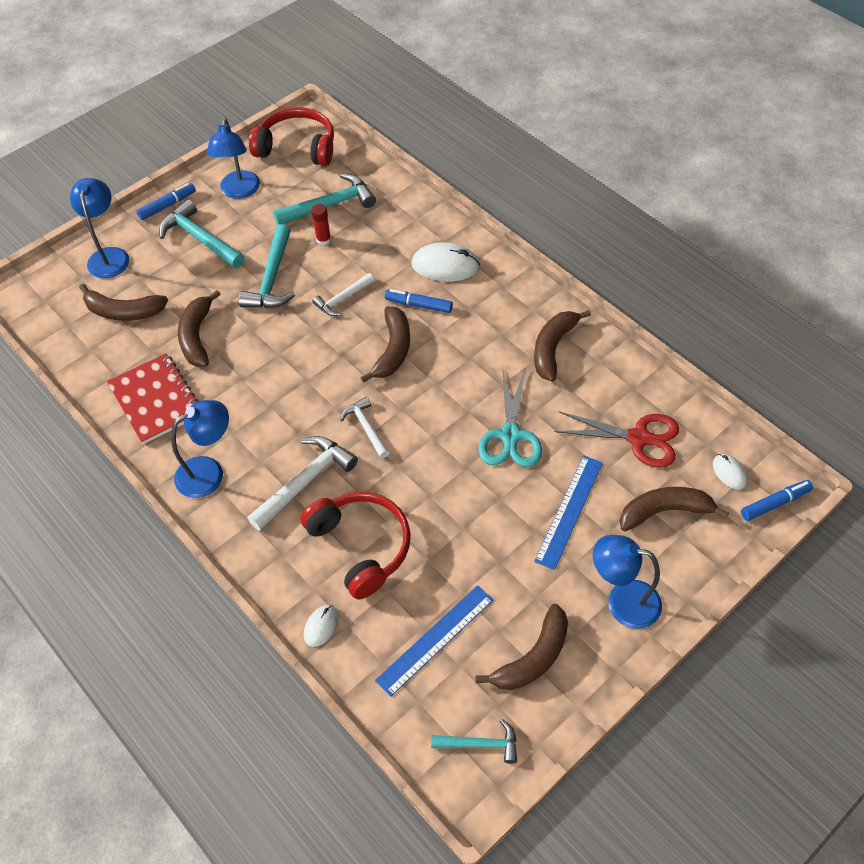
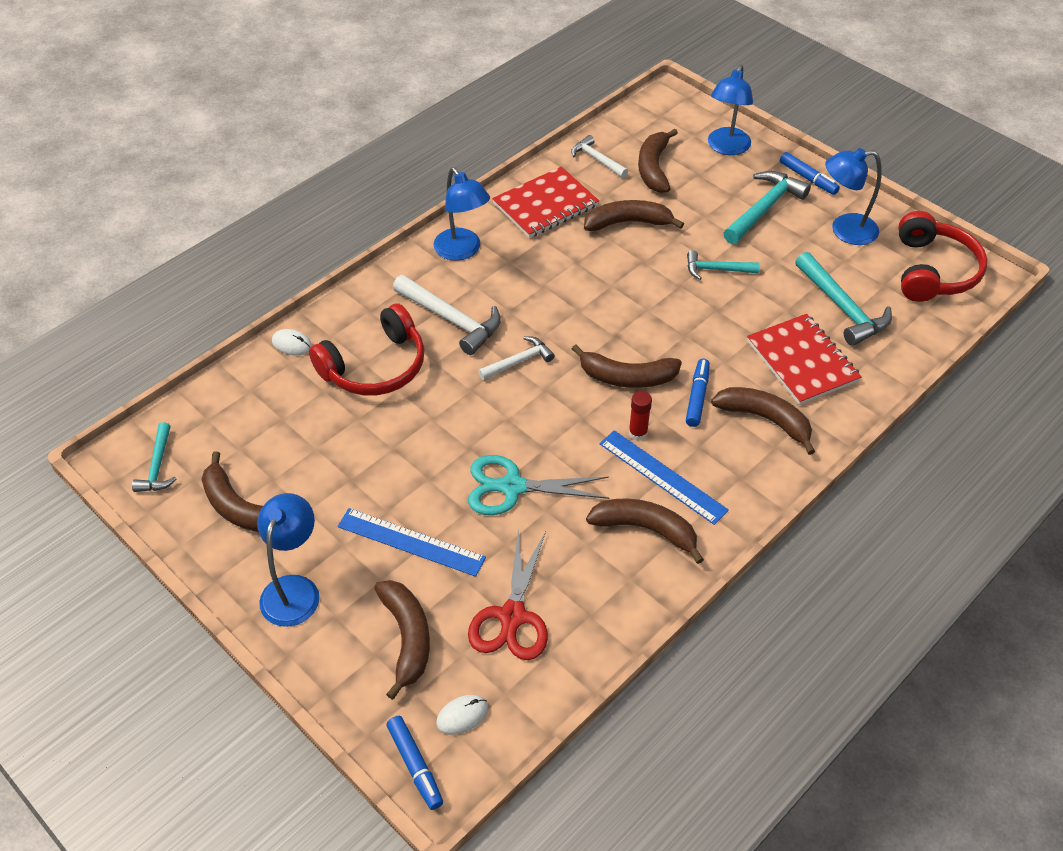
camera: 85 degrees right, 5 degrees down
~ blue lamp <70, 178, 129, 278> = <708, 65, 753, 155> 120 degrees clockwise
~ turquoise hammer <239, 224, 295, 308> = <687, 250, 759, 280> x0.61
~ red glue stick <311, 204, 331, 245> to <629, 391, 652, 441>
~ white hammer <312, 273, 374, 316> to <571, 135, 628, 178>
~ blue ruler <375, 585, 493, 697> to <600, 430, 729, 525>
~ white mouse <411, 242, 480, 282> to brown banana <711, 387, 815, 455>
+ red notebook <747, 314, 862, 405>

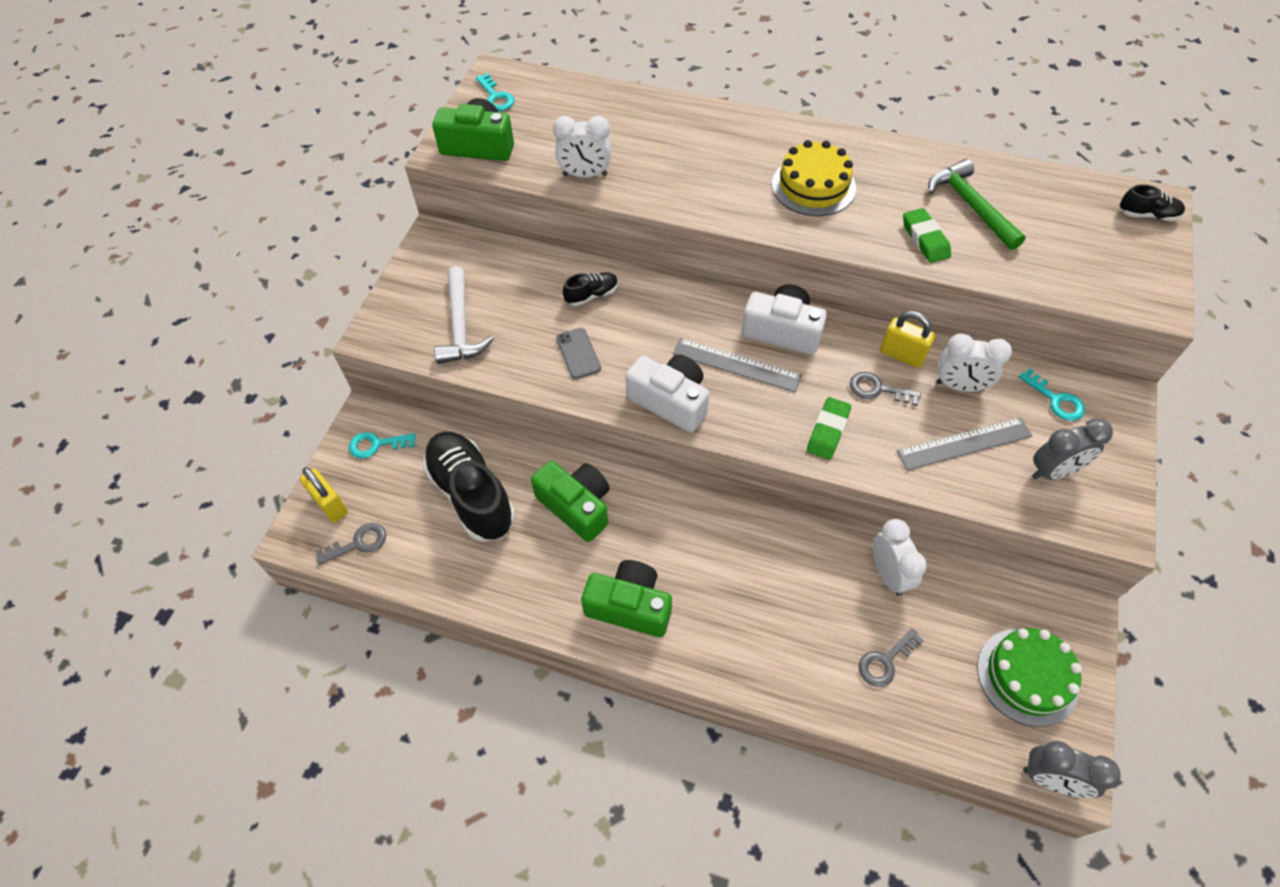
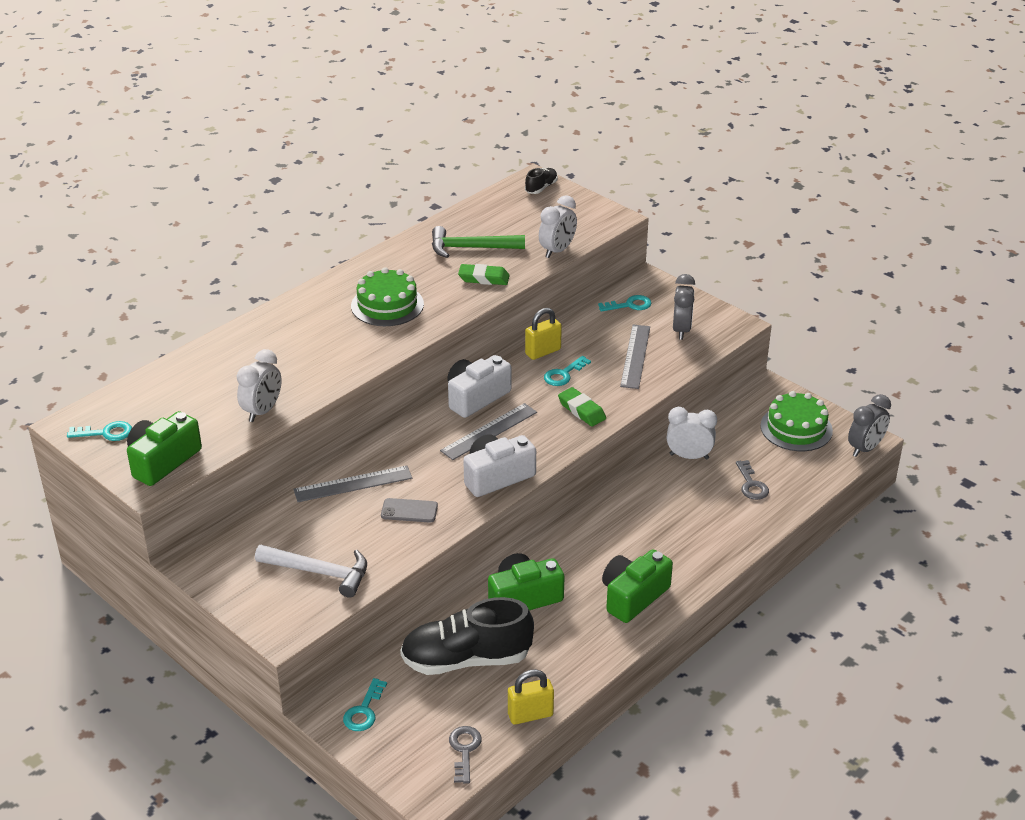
camera: 65 degrees left, 20 degrees down
~ yellow padlock <300, 467, 348, 522> to <508, 669, 554, 725>
~ black shoe <563, 272, 618, 306> to grey ruler <293, 465, 412, 502>
~ yellow cake <772, 140, 856, 216> to green cake <351, 267, 424, 326>
~ grey key <850, 372, 921, 406> to turquoise key <544, 356, 591, 386>
~ white clock <936, 334, 1012, 392> to <539, 195, 577, 258>

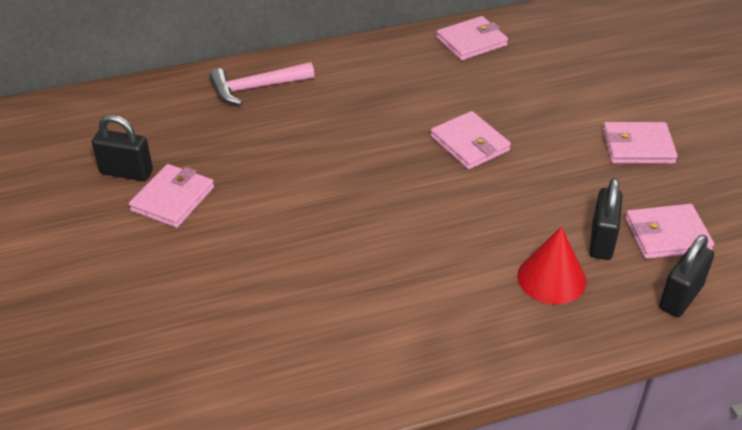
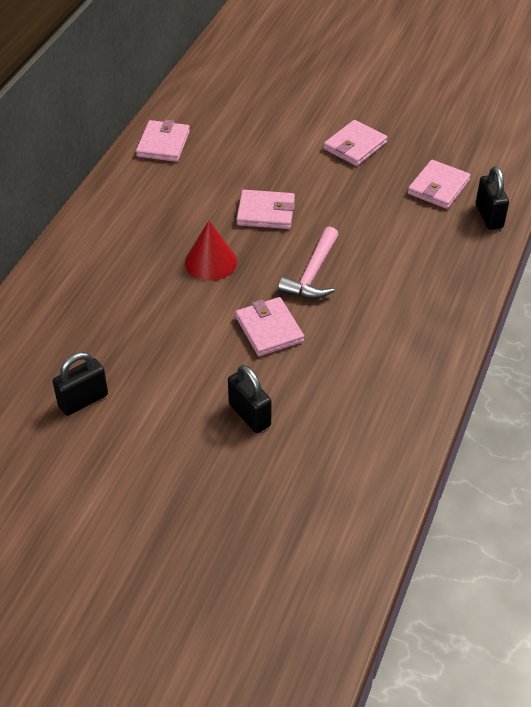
camera: 50 degrees left, 5 degrees up
~ pink wallet <129, 164, 214, 228> to <235, 297, 304, 356>
~ pink hammer <209, 62, 314, 105> to <278, 227, 339, 299>
~ red cone <517, 227, 586, 305> to <185, 221, 237, 281>
~ black padlock <589, 178, 623, 260> to <228, 365, 271, 433>

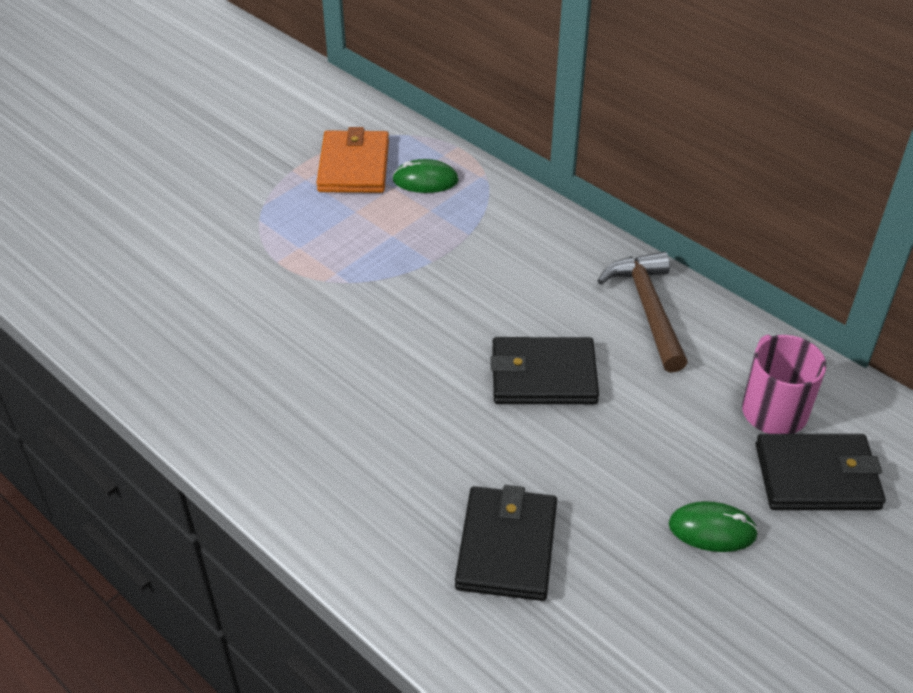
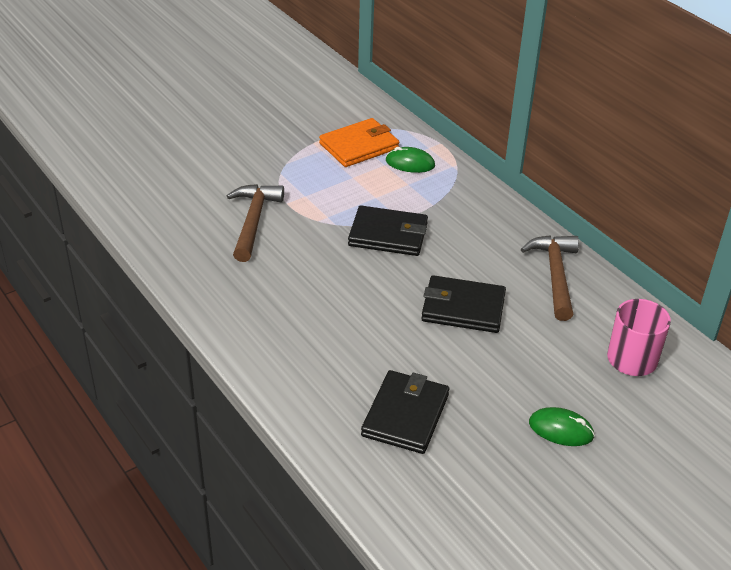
camera: 10 degrees right, 5 degrees down
~ orange wallet <316, 127, 389, 193> = <319, 118, 399, 167> 45 degrees clockwise
~ black wallet <756, 434, 886, 510> to <348, 205, 428, 256>
+ brown hammer <227, 184, 284, 262>

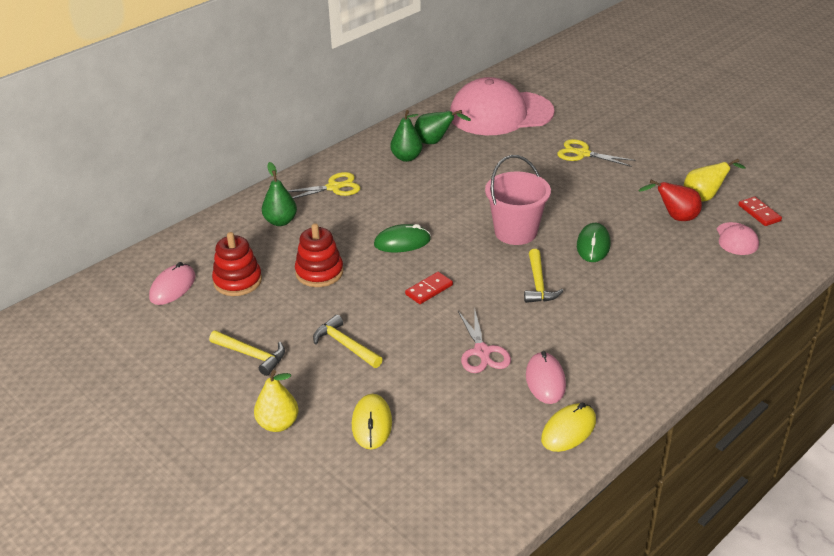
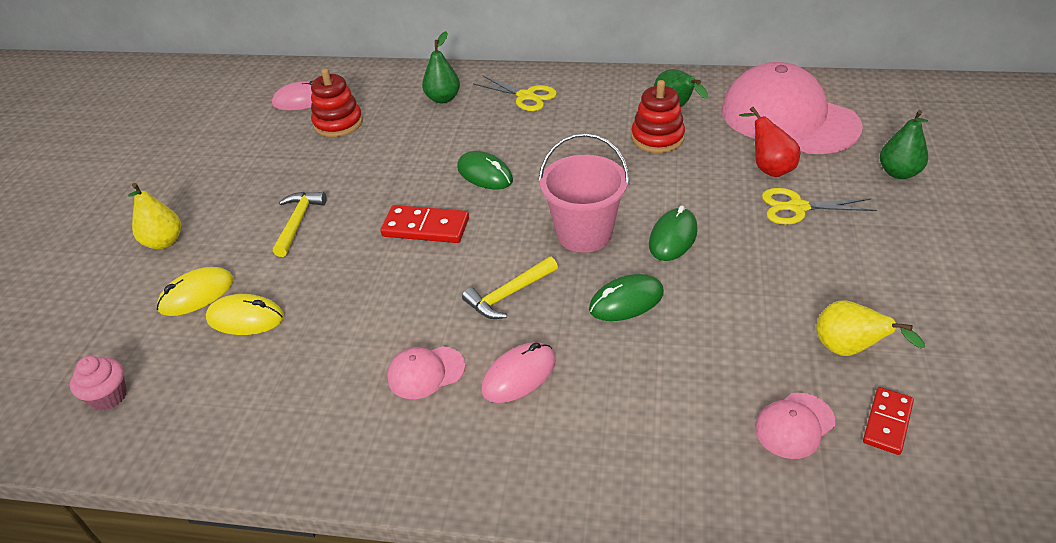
camera: 55 degrees right, 5 degrees up
- yellow hammer <209, 331, 285, 376>
~ red stacking toy <295, 223, 343, 287> to <631, 80, 685, 153>
~ green pear <390, 110, 423, 162> to <880, 110, 928, 179>
~ red domino <405, 272, 453, 304> = <381, 205, 469, 243> x1.50
- pink scissors <458, 307, 511, 373>
~ pink mouse <526, 351, 566, 404> to <481, 342, 556, 403>
~ yellow mouse <541, 402, 596, 452> to <206, 294, 284, 335>
~ yellow scissors <557, 139, 636, 167> = <762, 188, 877, 225> 75 degrees counterclockwise
~ red pear <638, 180, 702, 221> to <739, 107, 800, 177>
+ pink cupcake <70, 356, 127, 411>
+ pink cap <388, 346, 465, 399>
+ green mouse <649, 205, 698, 261>

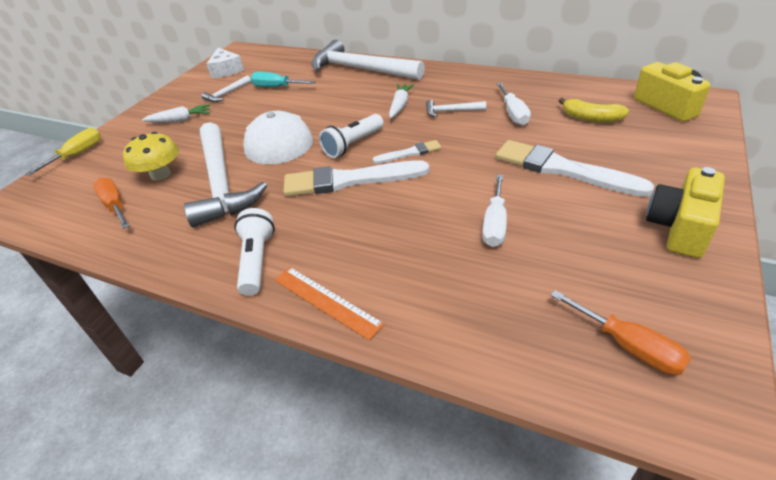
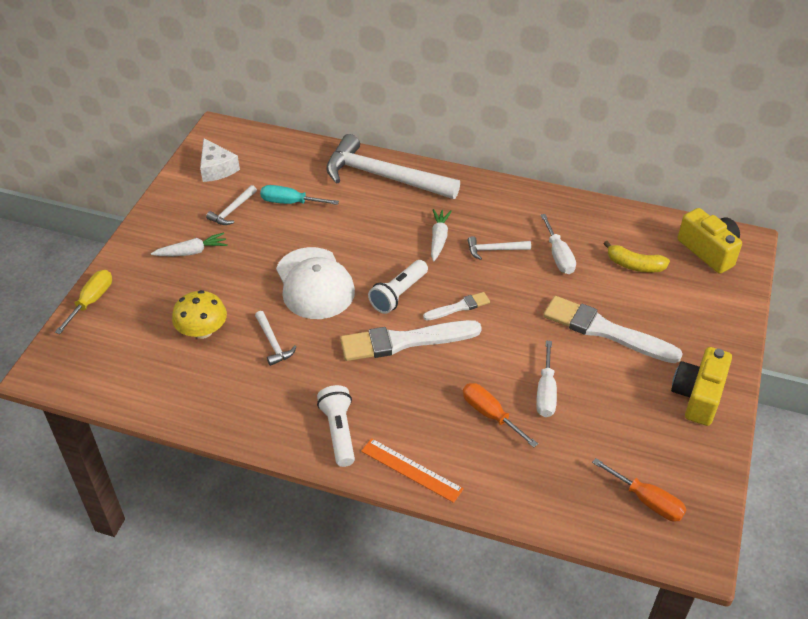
camera: 10 degrees left, 5 degrees up
~ orange screwdriver <93, 178, 130, 229> to <463, 383, 538, 448>
~ white hammer <184, 122, 267, 227> = <255, 311, 297, 366> x0.43

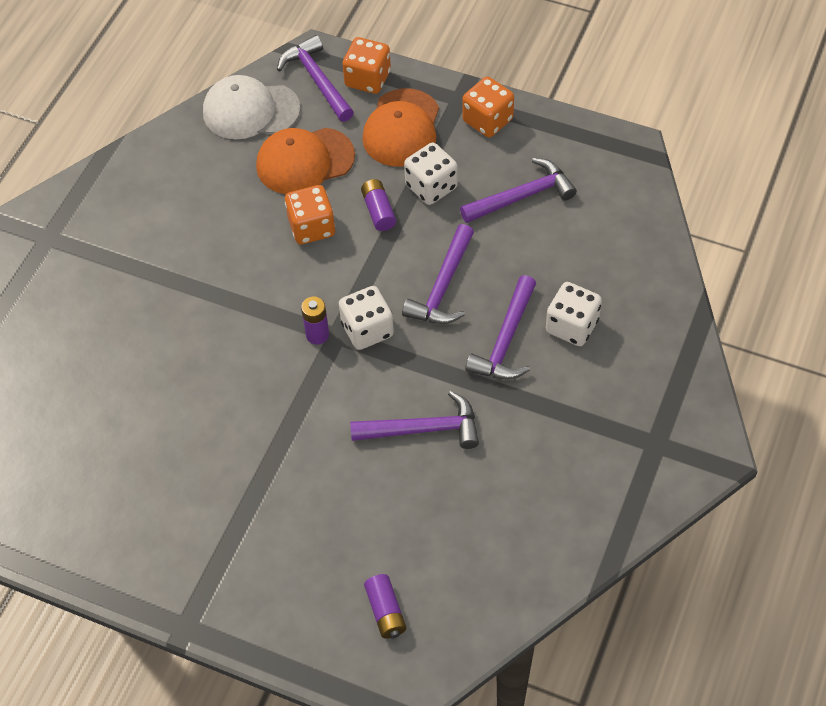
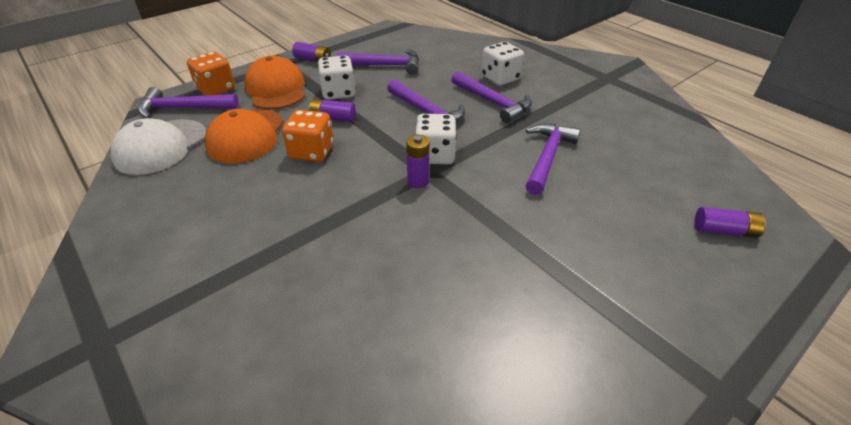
camera: 65 degrees left, 15 degrees down
~ orange cap <362, 88, 439, 167> = <244, 56, 305, 109> 150 degrees counterclockwise
~ purple hammer <460, 158, 577, 223> = <336, 49, 419, 74> 90 degrees clockwise
~ orange dice <462, 77, 514, 137> to purple battery <292, 42, 331, 62>

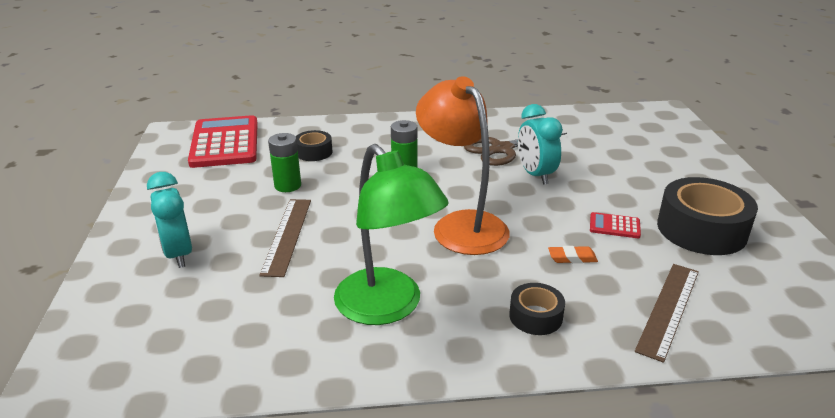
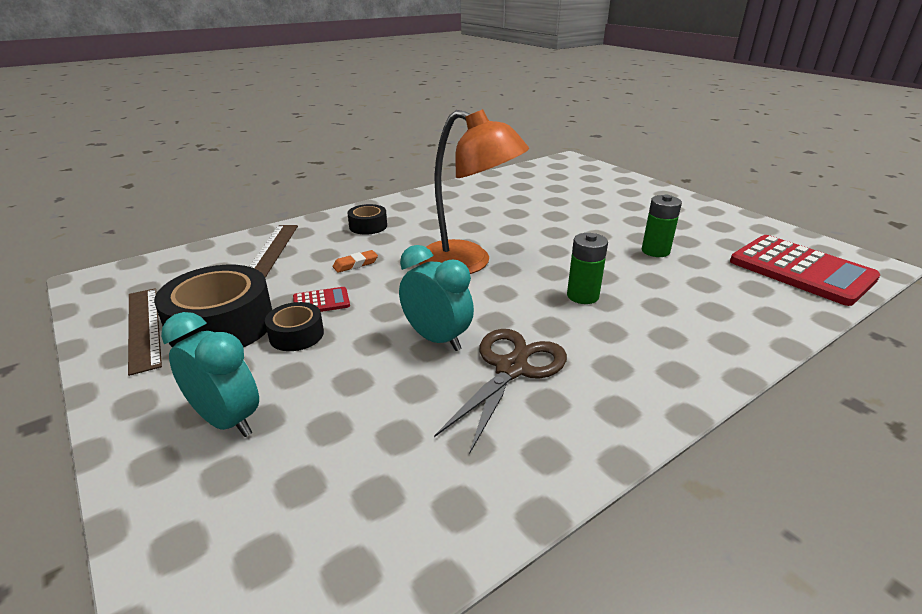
camera: 150 degrees right, 0 degrees up
~ turquoise clock <147, 172, 192, 268> to <161, 312, 259, 437>
~ brown ruler <259, 199, 311, 277> to <128, 288, 162, 376>
~ black tape <295, 130, 332, 161> to <265, 302, 324, 351>
- green lamp <334, 144, 449, 325>

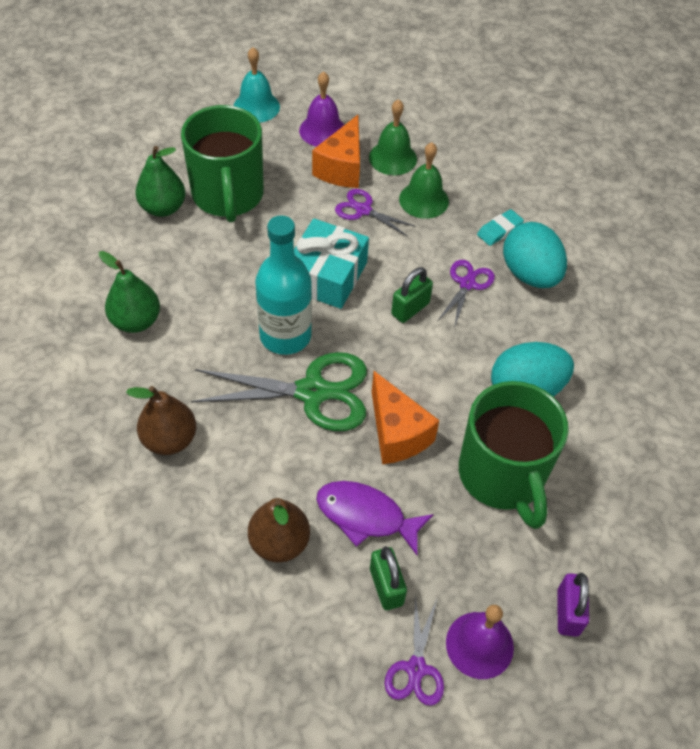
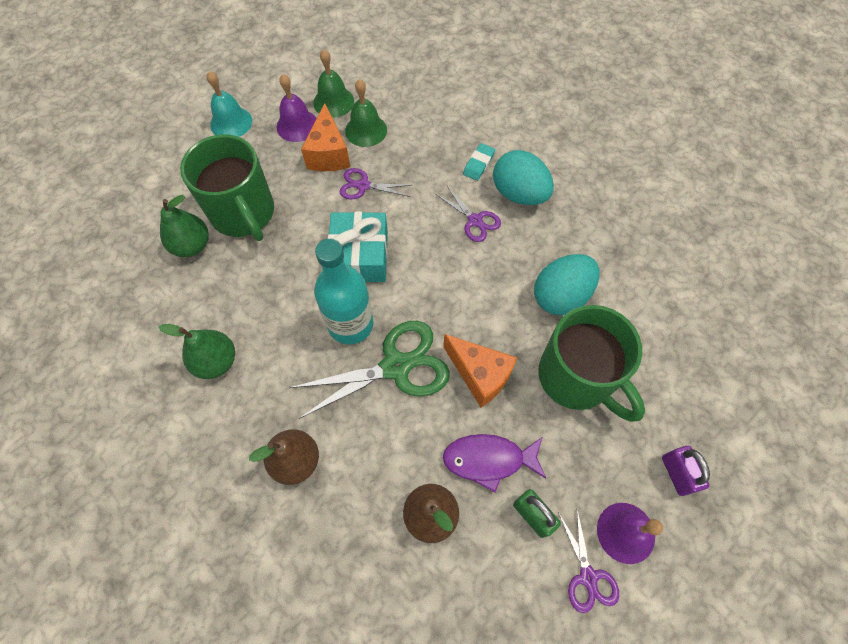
camera: 20 degrees left, 10 degrees up
- green padlock <391, 267, 433, 323>
~ green bell <399, 142, 449, 219> to <313, 49, 354, 118>
~ purple scissors <438, 260, 495, 329> = <436, 185, 501, 242> 135 degrees clockwise

